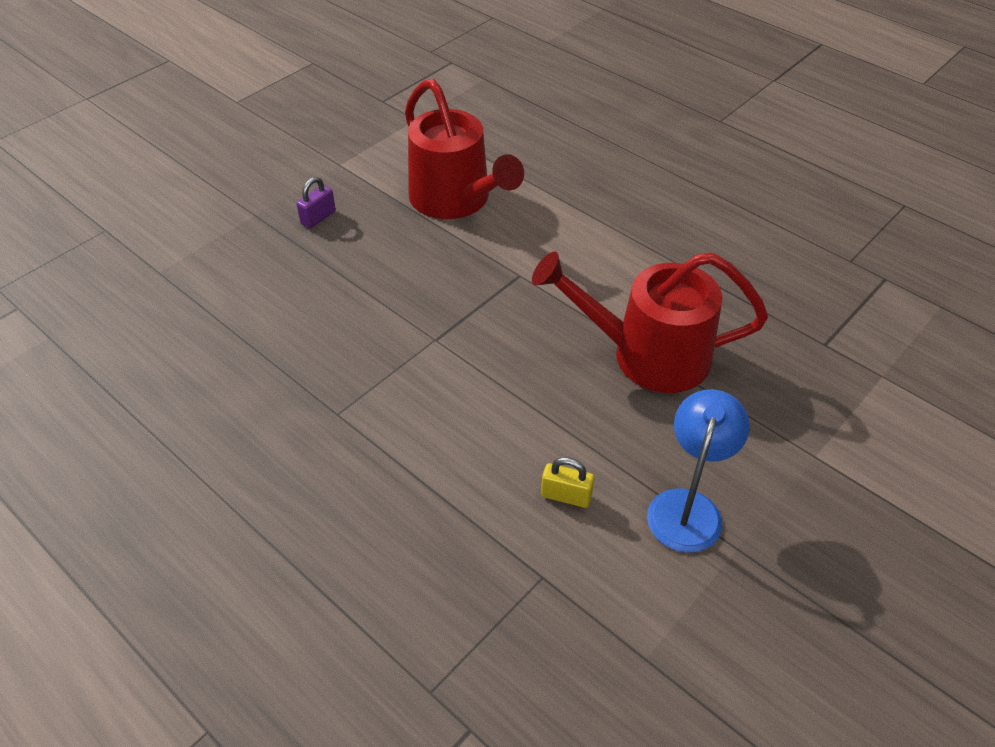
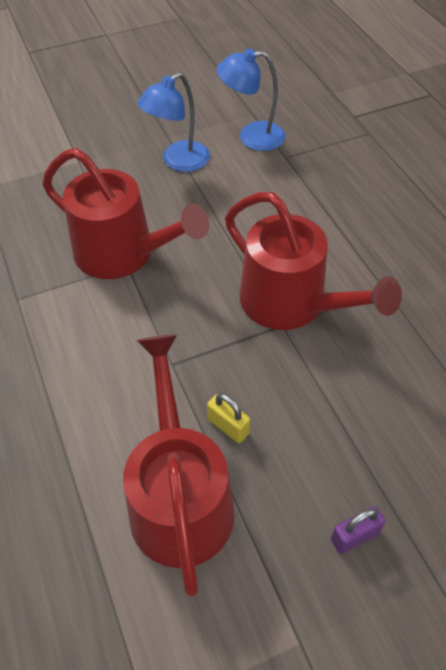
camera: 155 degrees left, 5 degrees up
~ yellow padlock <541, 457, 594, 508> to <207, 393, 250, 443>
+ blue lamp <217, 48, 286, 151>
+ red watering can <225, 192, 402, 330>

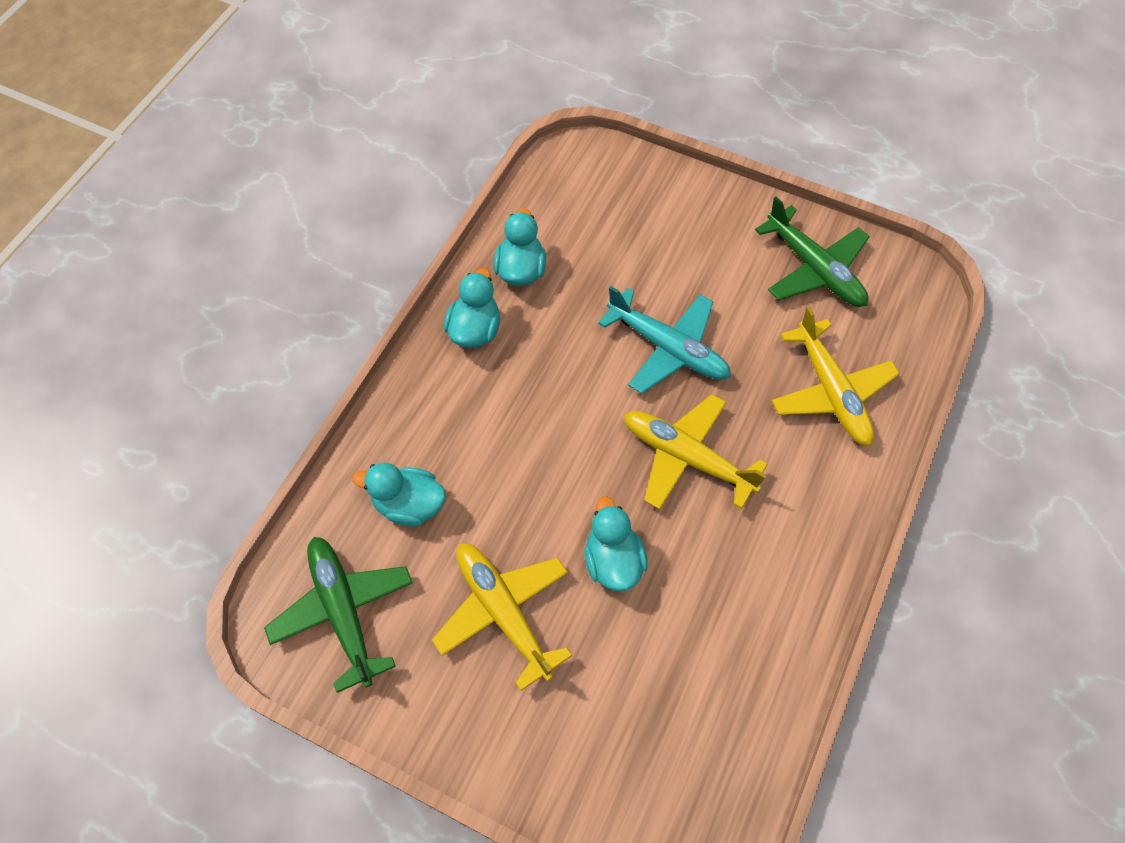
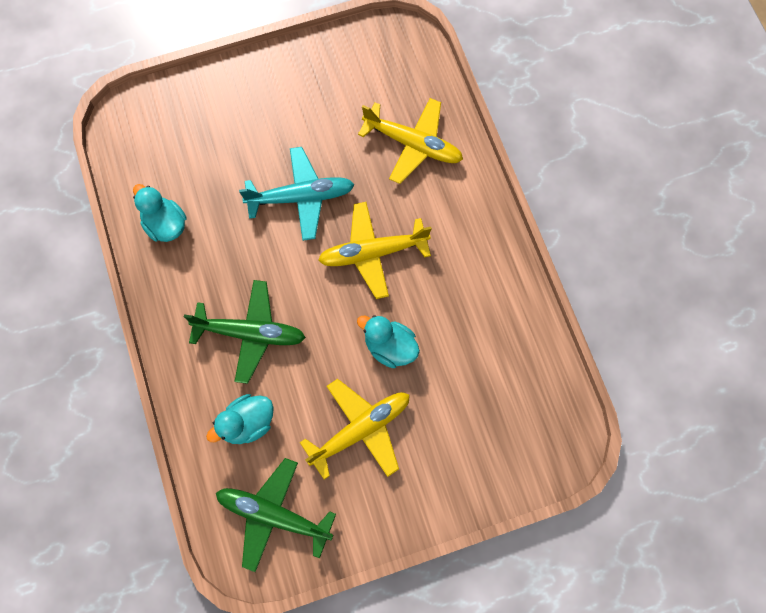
camera: 45 degrees left, 10 degrees up
~ yellow plane <432, 543, 572, 691> = <300, 379, 410, 479> 135 degrees clockwise
- turquoise duck <444, 268, 500, 348>
~ green plane <755, 196, 869, 307> to <184, 280, 306, 384>

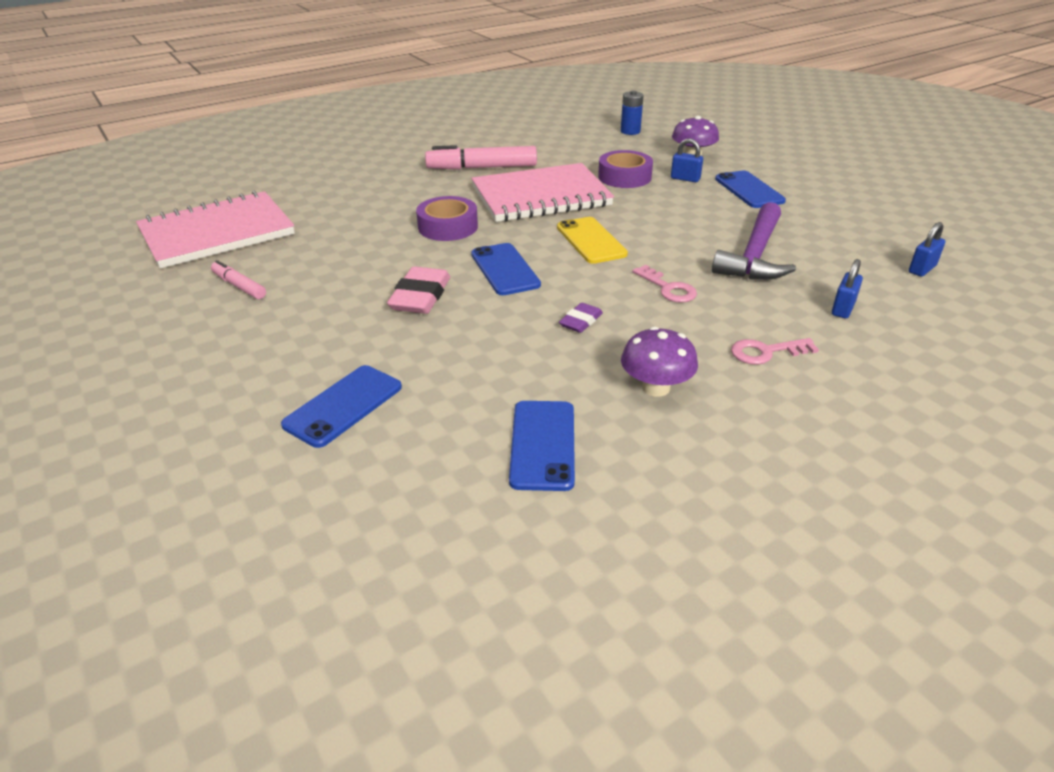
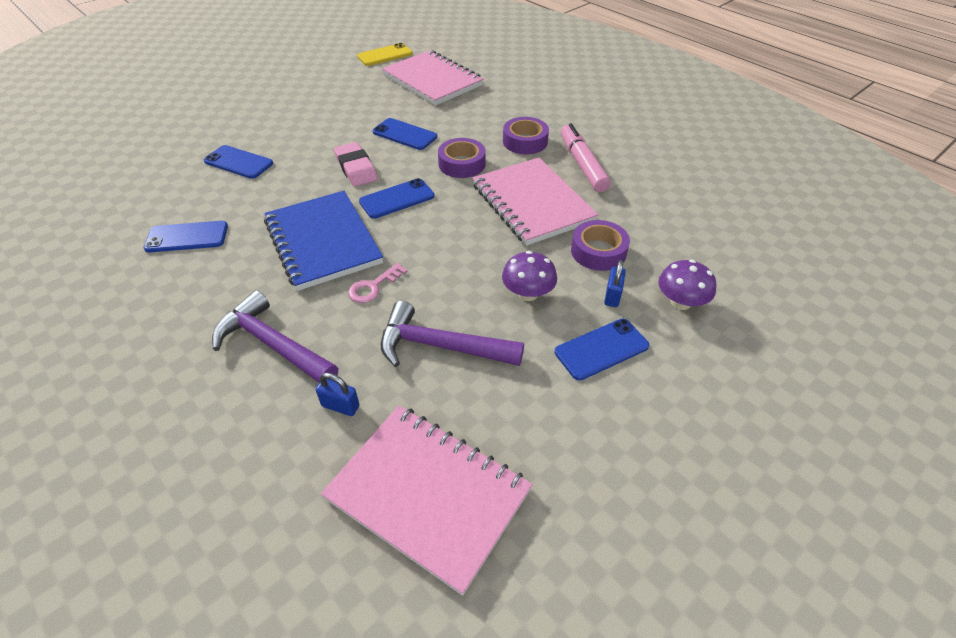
camera: 80 degrees right, 10 degrees up
- pink marker <211, 260, 266, 299>
~ pink eraser <387, 266, 450, 314> = <334, 142, 378, 186> 60 degrees clockwise
~ yellow phone <557, 217, 628, 264> to <357, 43, 413, 66>
~ purple eraser <559, 303, 603, 333> to blue notebook <264, 191, 383, 291>
- blue battery <621, 90, 644, 135>
~ purple mushroom <621, 327, 698, 397> to <502, 251, 557, 301>
~ pink key <731, 338, 819, 365> to purple hammer <212, 290, 338, 383>
~ blue padlock <909, 222, 945, 277> to pink notebook <321, 406, 533, 596>
+ blue phone <373, 118, 437, 150>
+ purple tape <503, 117, 549, 154>

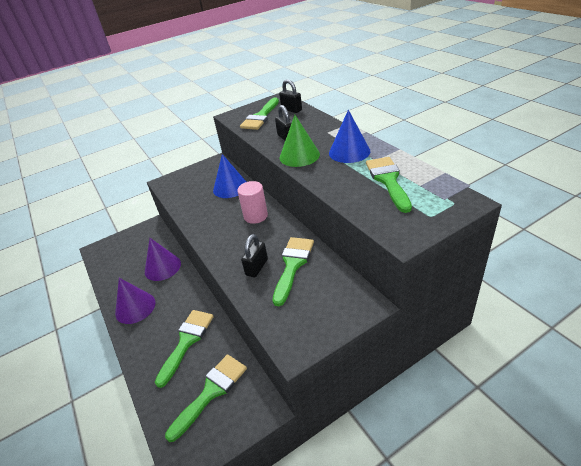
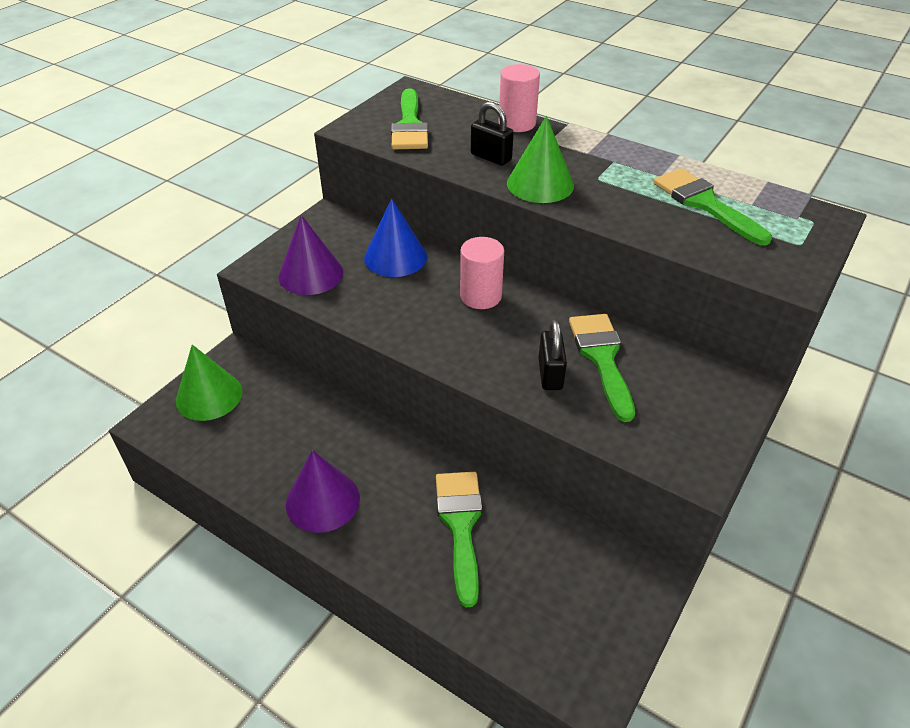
camera: 30 degrees left, 5 degrees up
~ purple cone <145, 238, 181, 281> to <278, 215, 343, 295>
- green brush <165, 354, 247, 442>
- black padlock <279, 79, 302, 113>
- blue cone <329, 110, 370, 163>
+ green cone <176, 345, 242, 421>
+ pink cylinder <499, 64, 540, 132>

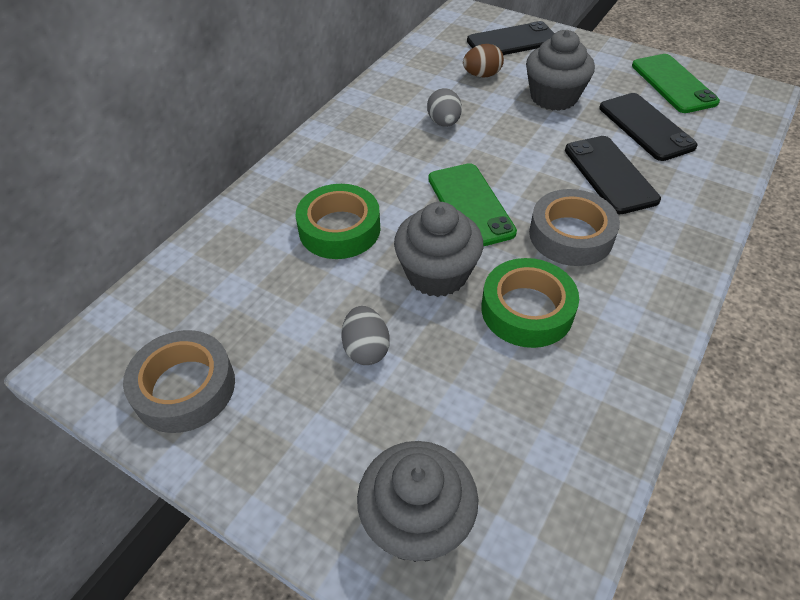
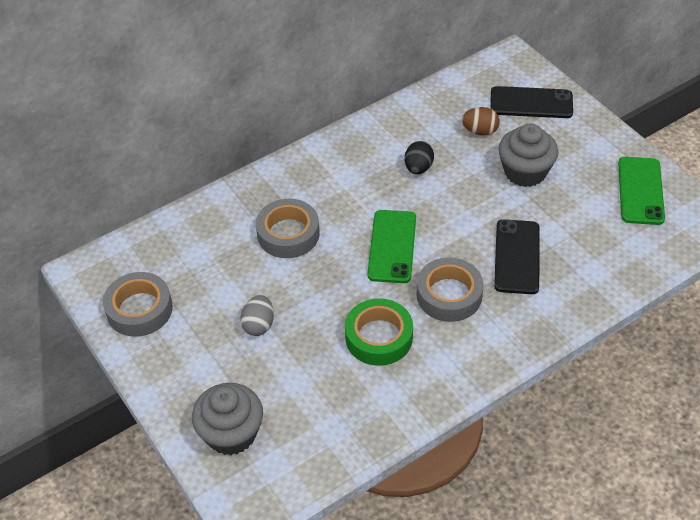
camera: 25 degrees right, 0 degrees up
~ green tape <296, 184, 380, 259> to grey tape <256, 199, 320, 258>
- grey cupcake <394, 202, 483, 297>
~ grey egg <427, 88, 462, 127> to black egg <405, 141, 434, 174>
- black phone <599, 93, 698, 161>

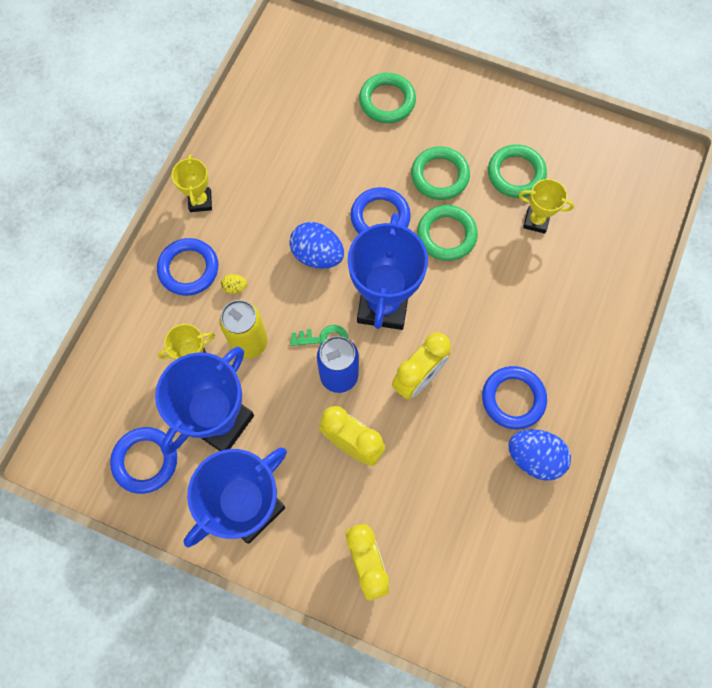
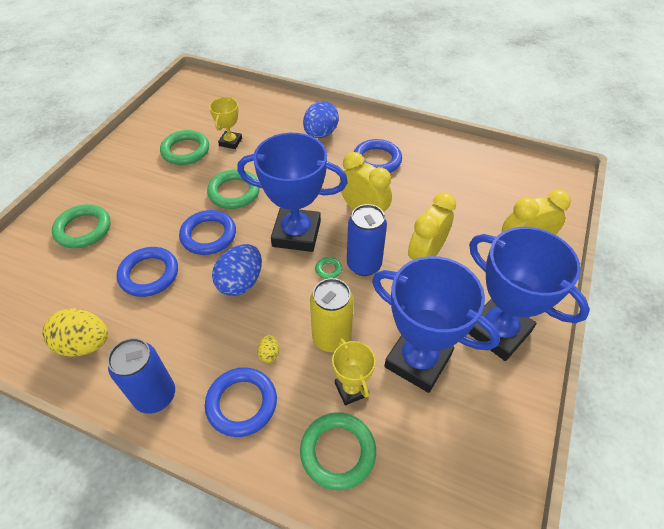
camera: 90 degrees left, 20 degrees down
~ blue ring <110, 427, 177, 494> to <117, 247, 178, 297>
~ yellow trophy <172, 154, 212, 212> to blue can <107, 338, 175, 414>
~ green ring <411, 146, 470, 200> to <300, 412, 376, 490>
~ blue egg <508, 429, 571, 481> to <303, 101, 339, 138>
+ yellow egg <42, 308, 108, 357>

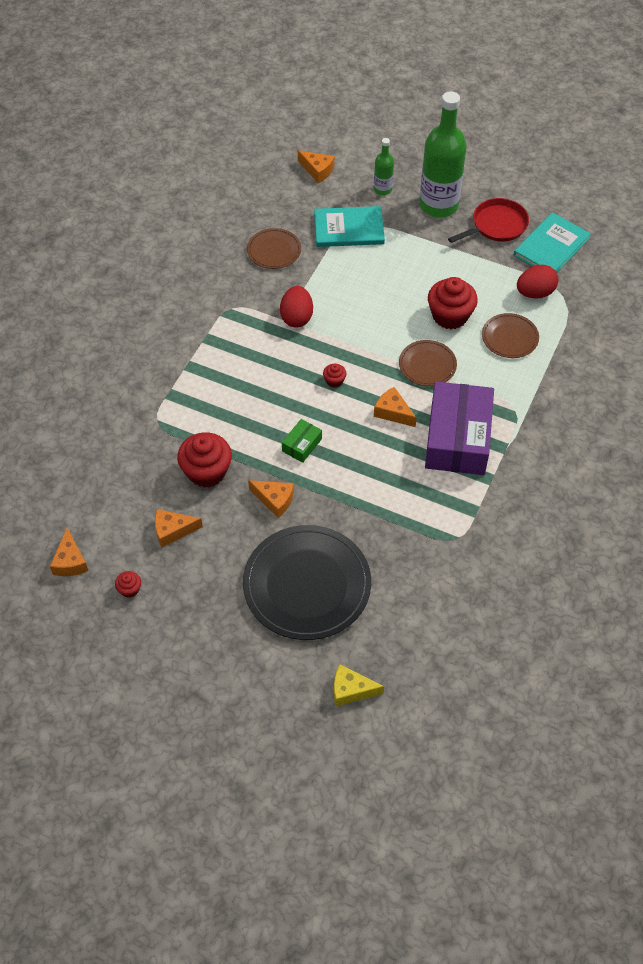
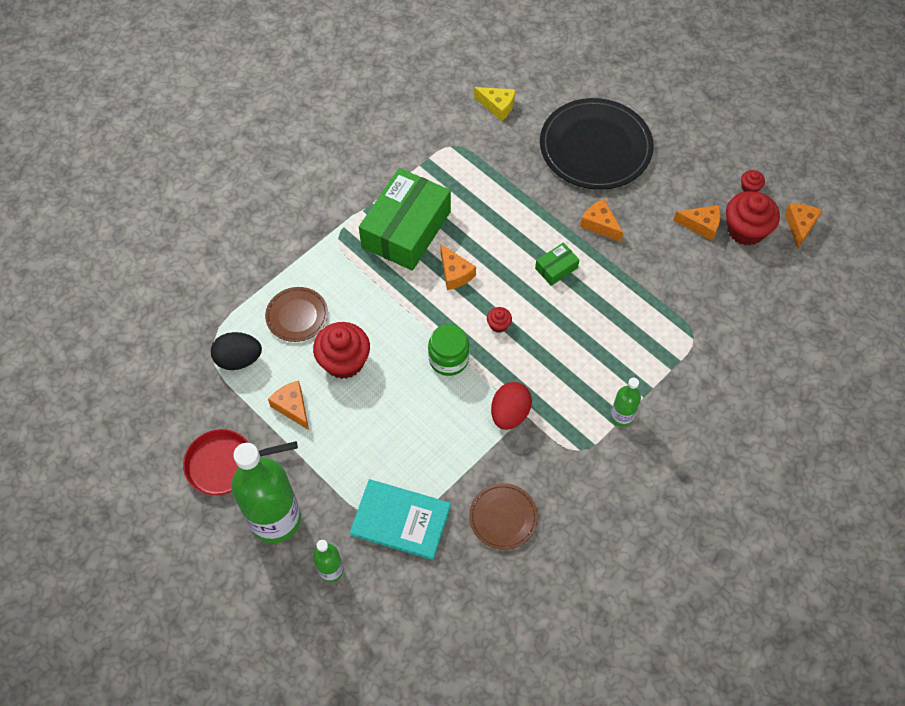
camera: 160 degrees left, 5 degrees up
~ red cupcake <177, 432, 232, 487> to <726, 191, 780, 246>
~ orange cheese <298, 150, 334, 183> to <268, 381, 309, 430>
~ yellow cheese <334, 665, 384, 706> to <474, 87, 515, 121>
- brown plate <399, 340, 457, 386>
~ purple box <425, 381, 494, 475> to green box <359, 168, 451, 271>
- turquoise book <514, 212, 591, 273>
~ red egg <517, 265, 559, 299> to black egg <211, 332, 262, 370>
+ green jar <428, 324, 469, 376>
+ green bottle <611, 378, 641, 427>

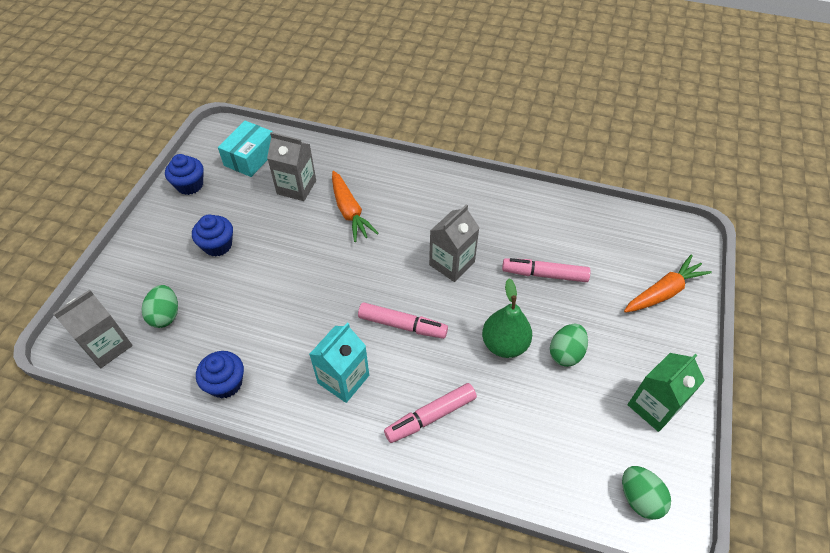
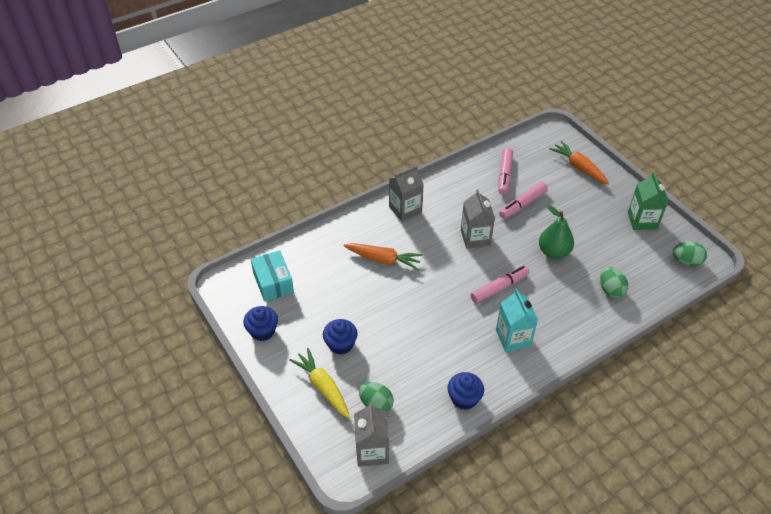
camera: 50 degrees left, 5 degrees down
~ grey carton <267, 132, 316, 201> to <389, 165, 424, 222>
~ pink marker <384, 383, 477, 443> to <498, 148, 513, 195>
~ green egg <550, 324, 588, 367> to <600, 267, 628, 298>
~ orange carrot <624, 255, 712, 313> = <549, 141, 609, 185> 45 degrees counterclockwise
+ yellow carrot <289, 348, 350, 418>

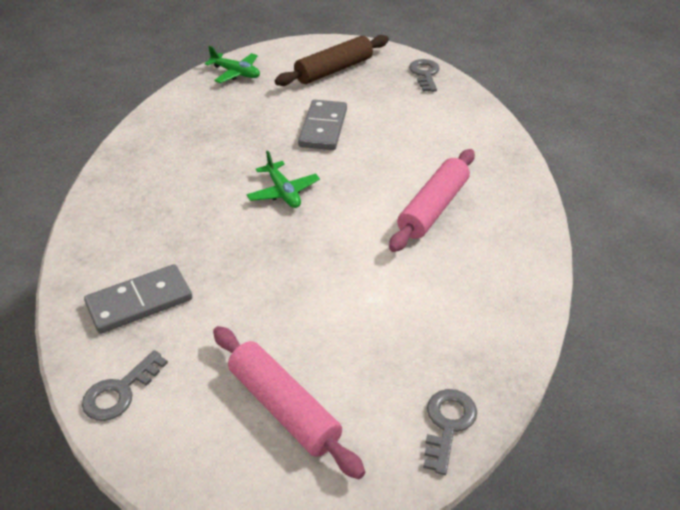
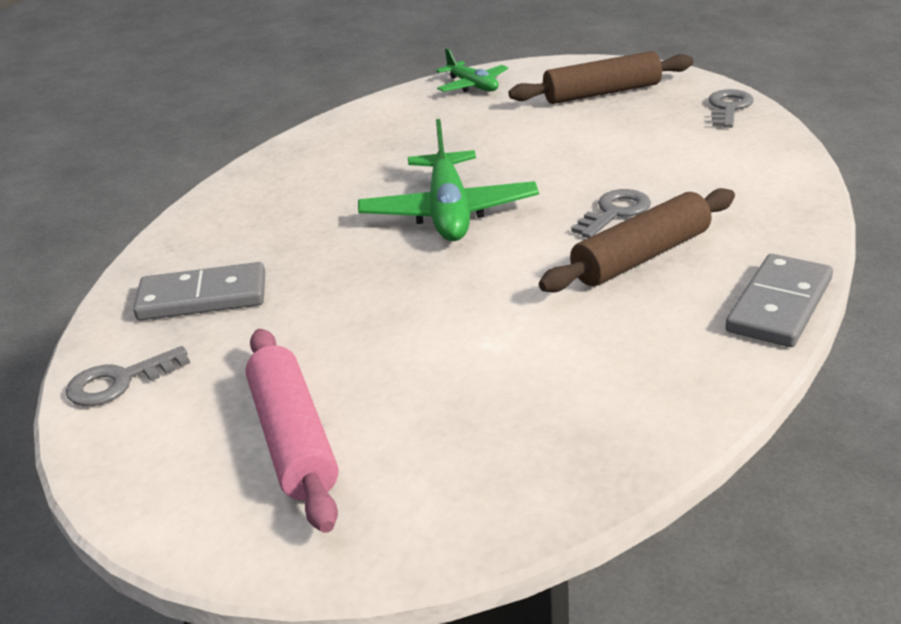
camera: 25 degrees right, 10 degrees down
~ green plane <246, 151, 320, 208> = <358, 119, 539, 241> x1.72
~ grey domino <298, 100, 347, 150> to <725, 254, 833, 347>
~ pink rolling pin <389, 149, 475, 252> to brown rolling pin <539, 188, 735, 292>
~ grey key <423, 389, 477, 475> to <572, 189, 651, 238>

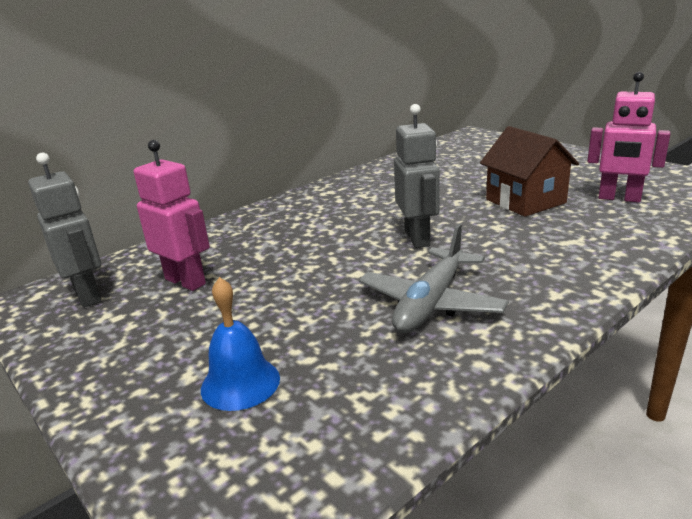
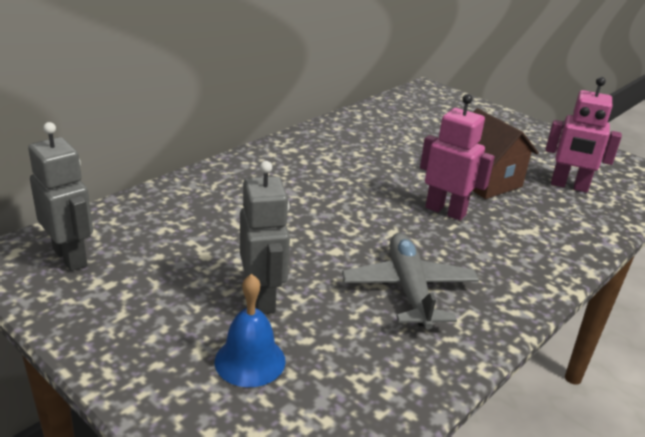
camera: 10 degrees left, 5 degrees up
~ pink robot <134, 140, 210, 291> to <420, 94, 495, 221>
~ grey plane <359, 224, 509, 333> = <342, 233, 479, 329> 150 degrees clockwise
~ grey robot <394, 104, 440, 248> to <240, 161, 290, 314>

